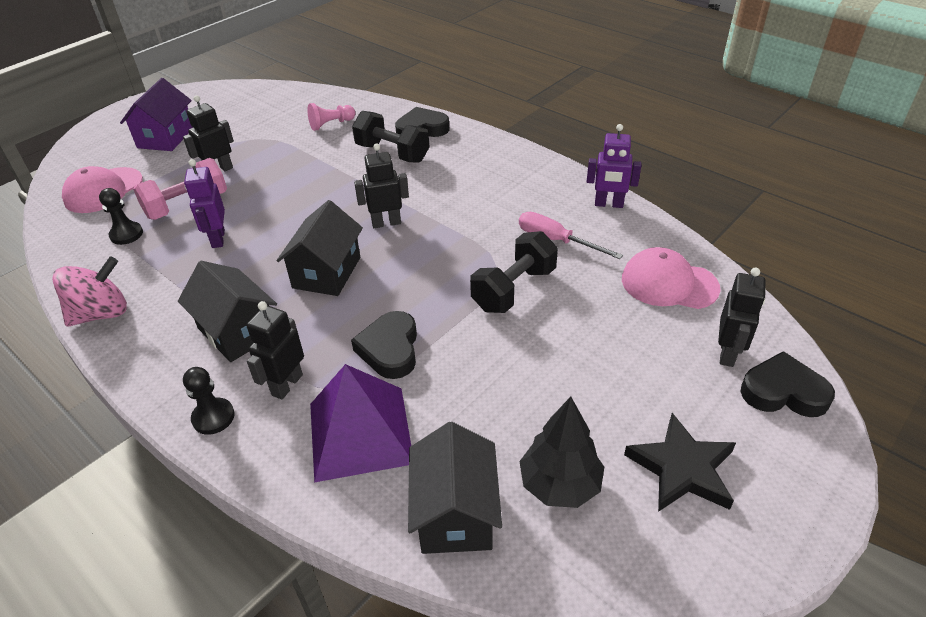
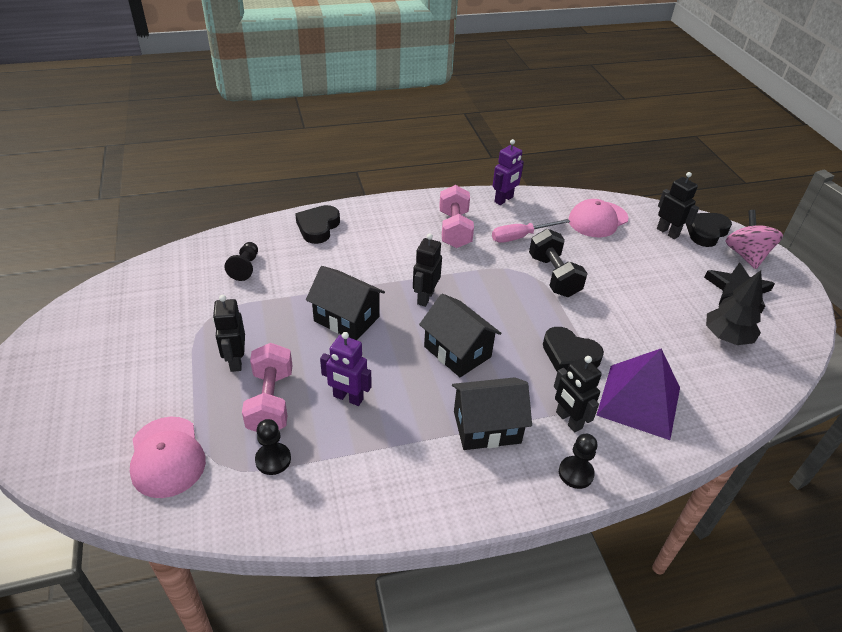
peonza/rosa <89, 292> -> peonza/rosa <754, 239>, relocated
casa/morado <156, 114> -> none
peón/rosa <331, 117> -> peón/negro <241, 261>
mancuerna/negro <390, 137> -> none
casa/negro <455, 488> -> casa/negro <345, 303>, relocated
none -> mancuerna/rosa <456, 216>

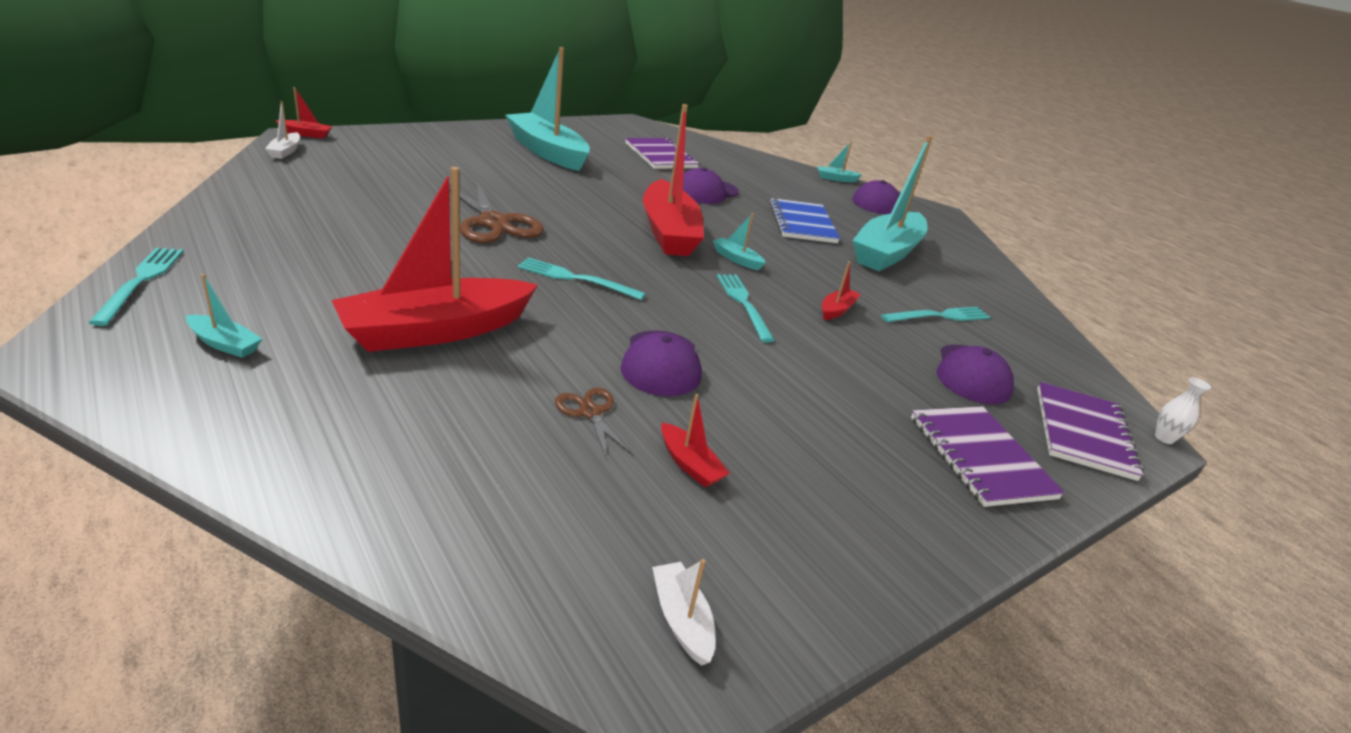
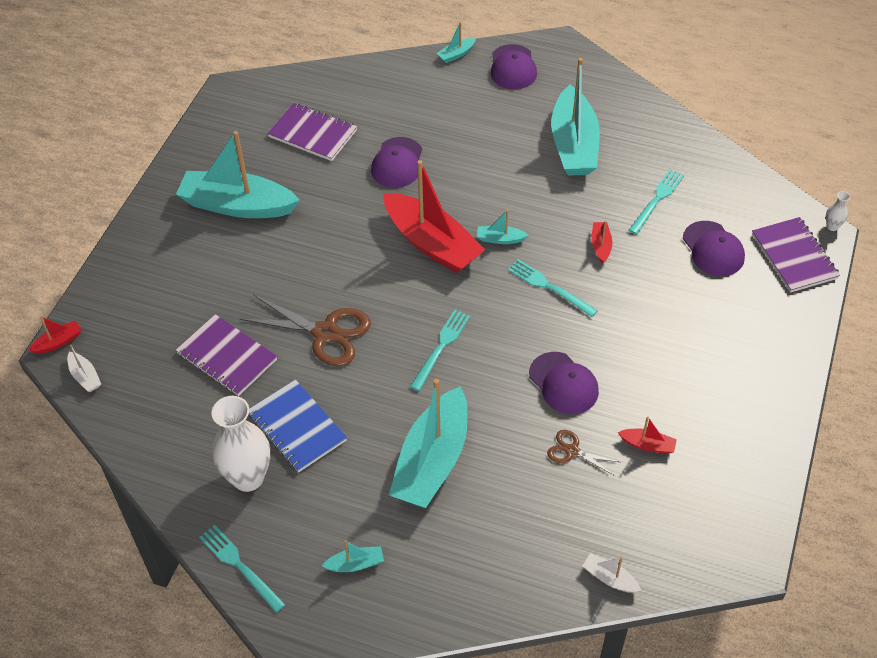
barco/rojo <435, 259> -> barco/turquesa <428, 443>
tenedor/turquesa <582, 278> -> tenedor/turquesa <440, 350>, 135 degrees clockwise
barco/blanco <684, 612> -> barco/blanco <611, 573>, relocated
cuaderno/azul <804, 220> -> cuaderno/azul <298, 425>, relocated
cuaderno/morado <988, 456> -> cuaderno/morado <226, 355>, relocated
none -> florero/blanco <241, 444>

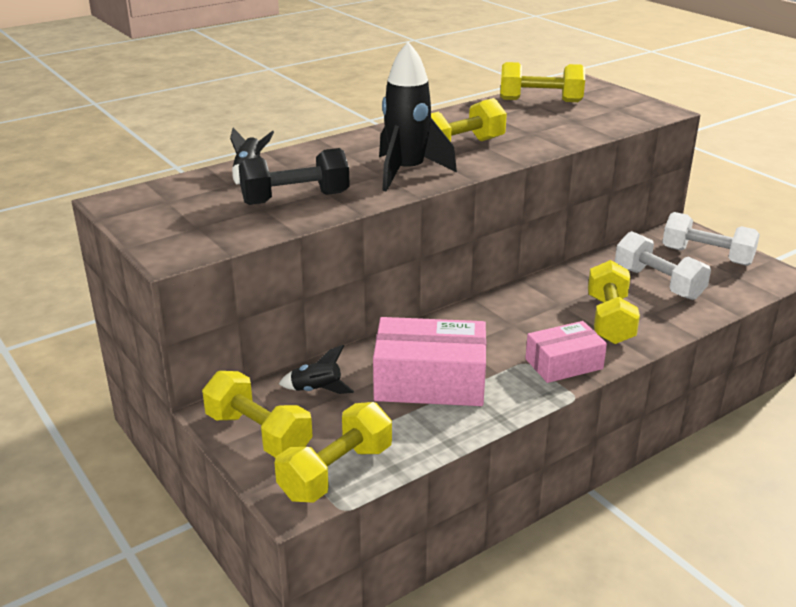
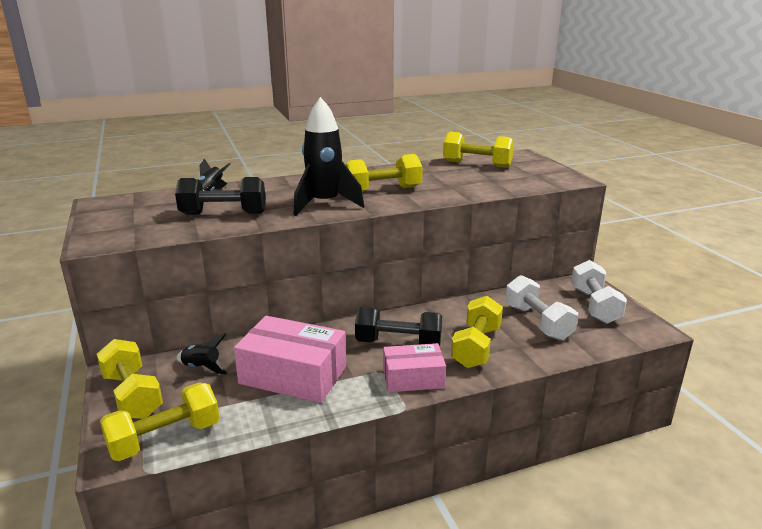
mancuerna/blanco <711, 239> -> mancuerna/blanco <599, 292>, 45 degrees clockwise
none -> mancuerna/negro <398, 326>

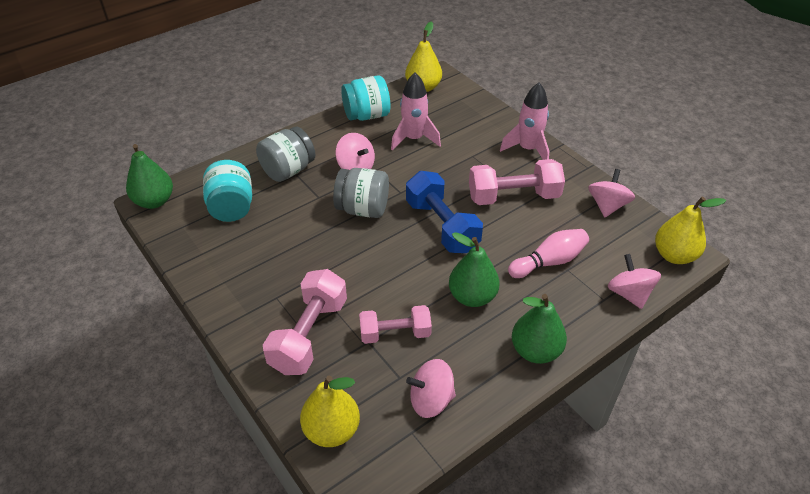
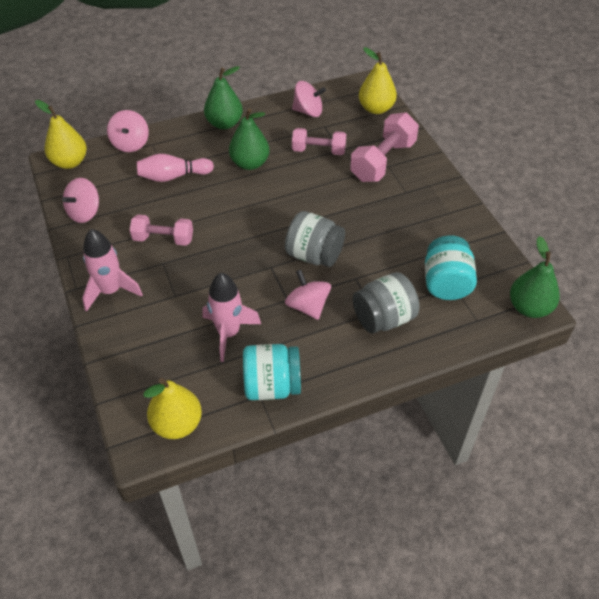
mancuerna/azul <444, 212> -> none
mancuerna/rosa <517, 182> -> mancuerna/rosa <161, 230>, x0.66

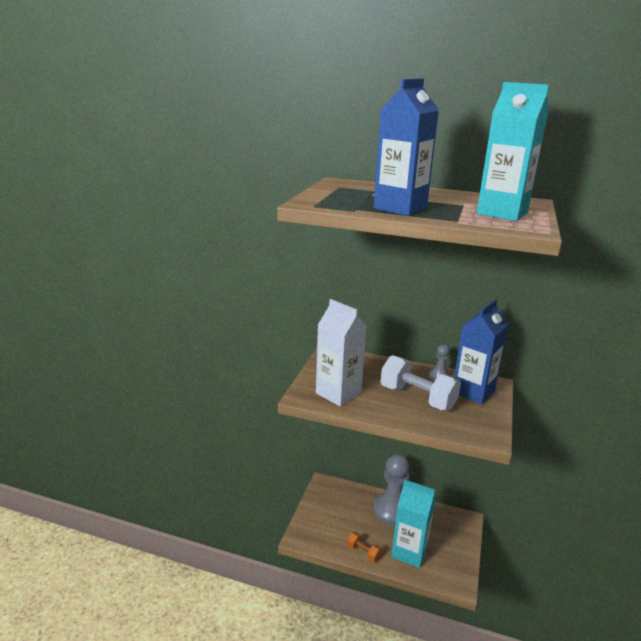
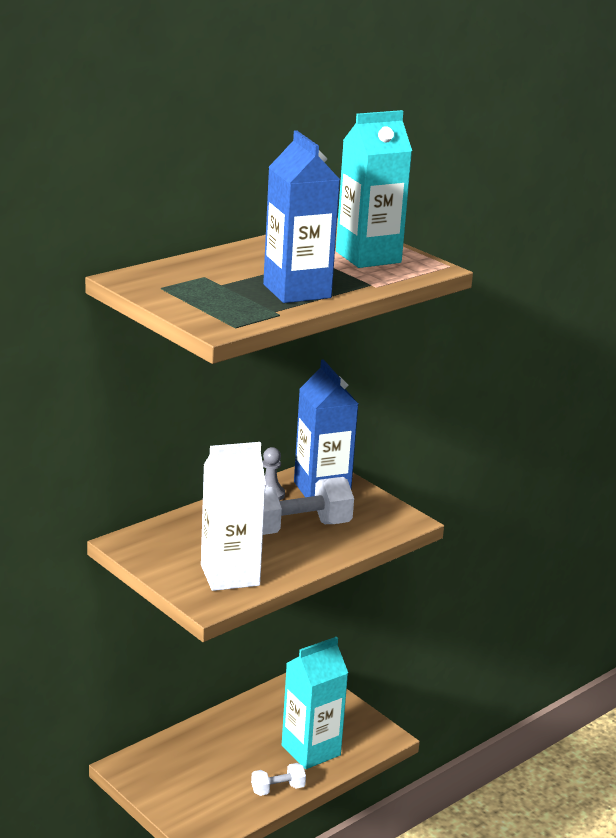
mancuerna/naranja <364, 547> -> mancuerna/blanco <278, 779>
peón/gris <391, 490> -> none

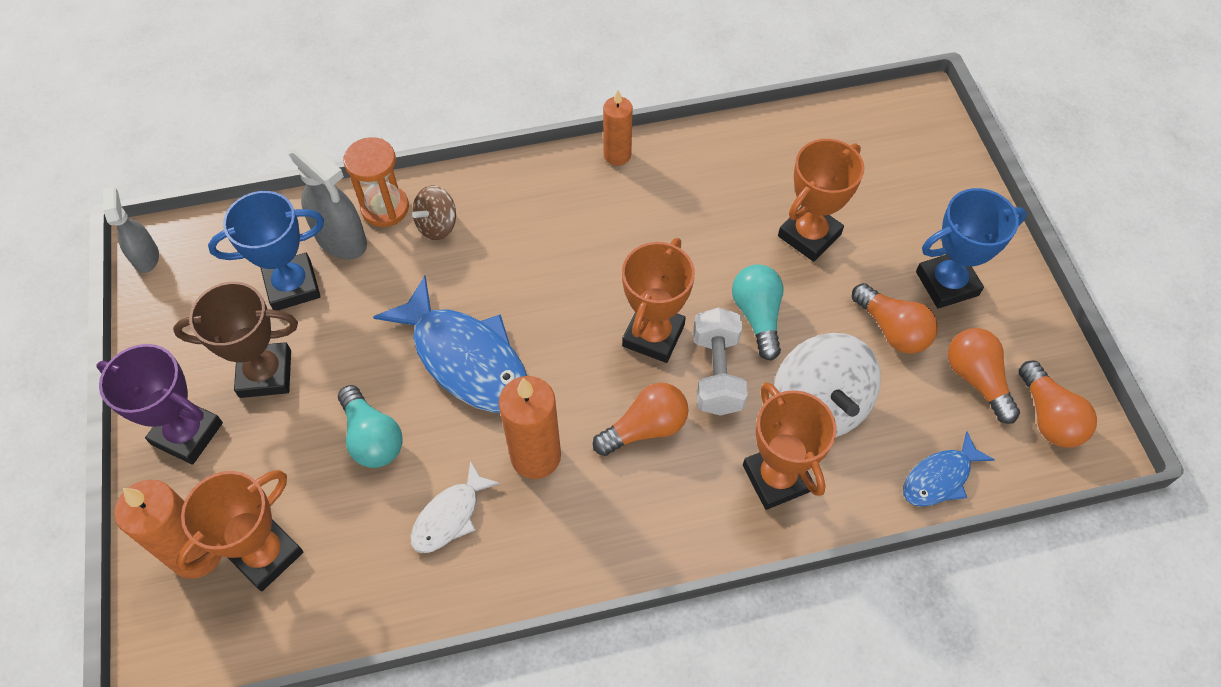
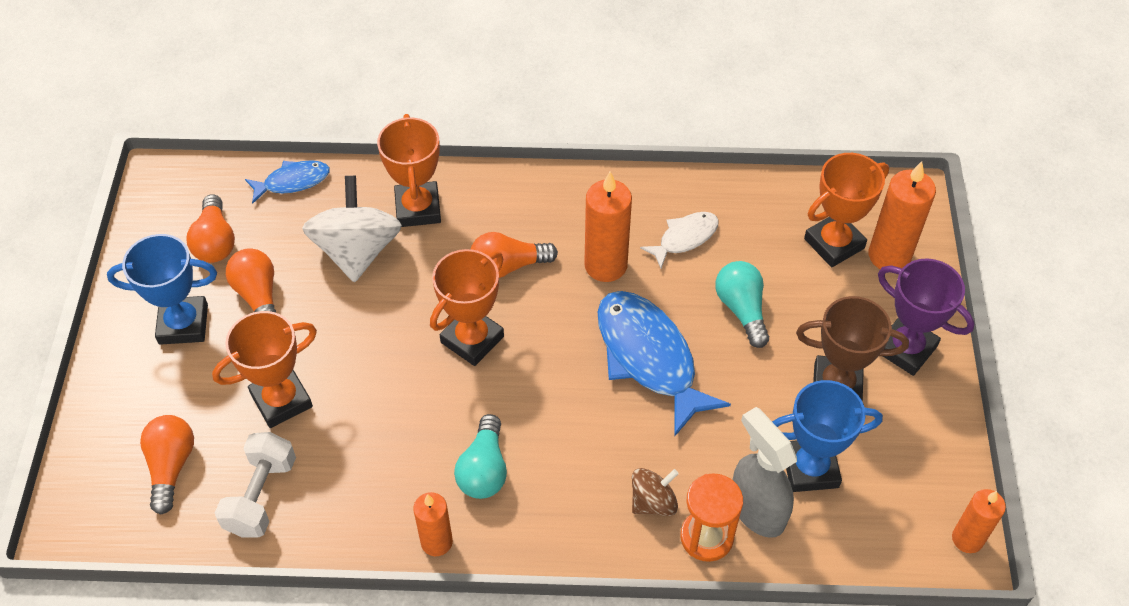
pulverizador/gris <131, 229> -> vela/naranja <979, 521>
mancuerna/blanco <720, 362> -> mancuerna/blanco <255, 485>, relocated
bombilla/turquesa <758, 313> -> bombilla/turquesa <480, 456>, relocated
bombilla/naranja <1058, 403> -> bombilla/naranja <167, 465>, relocated

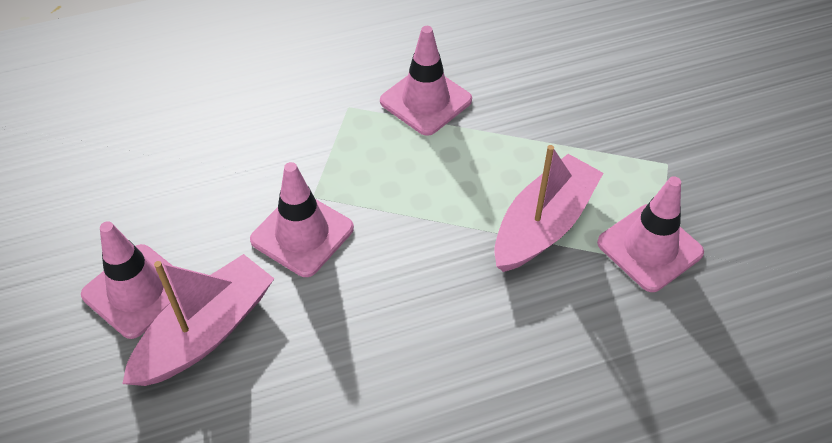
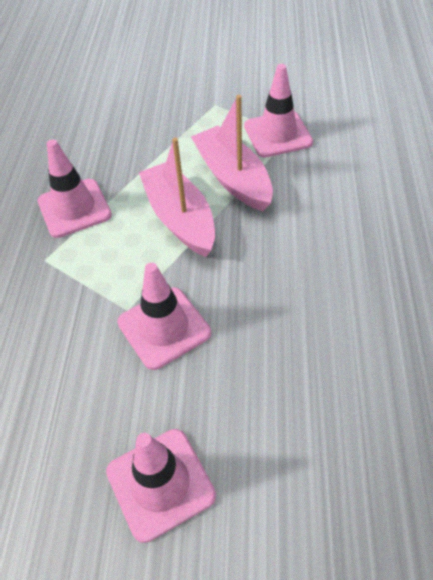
barco/rosa <198, 320> -> barco/rosa <177, 197>, relocated

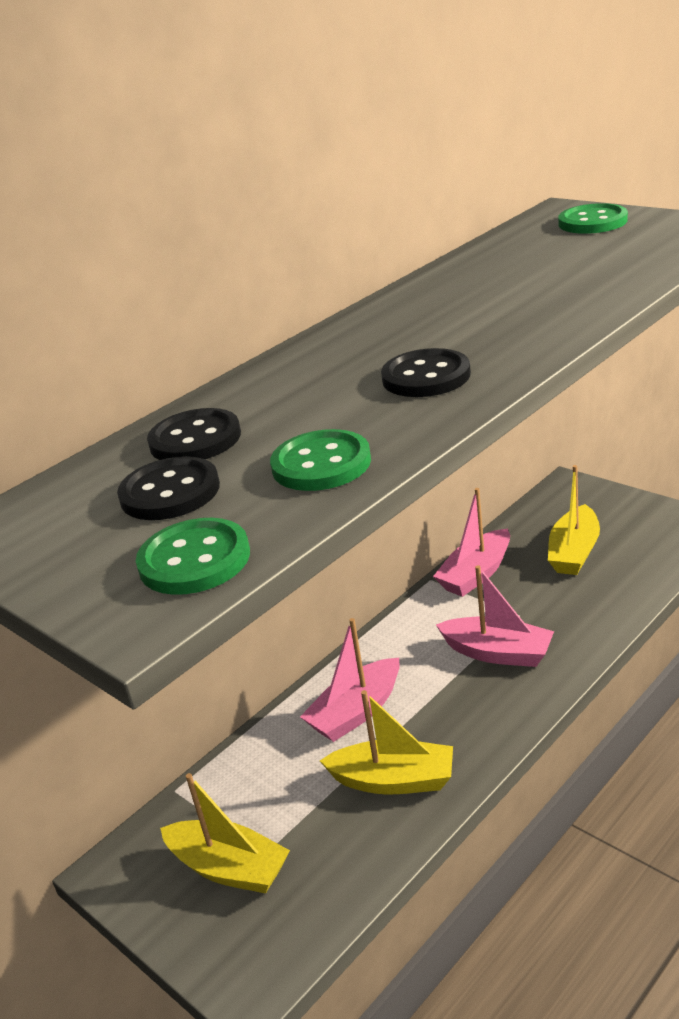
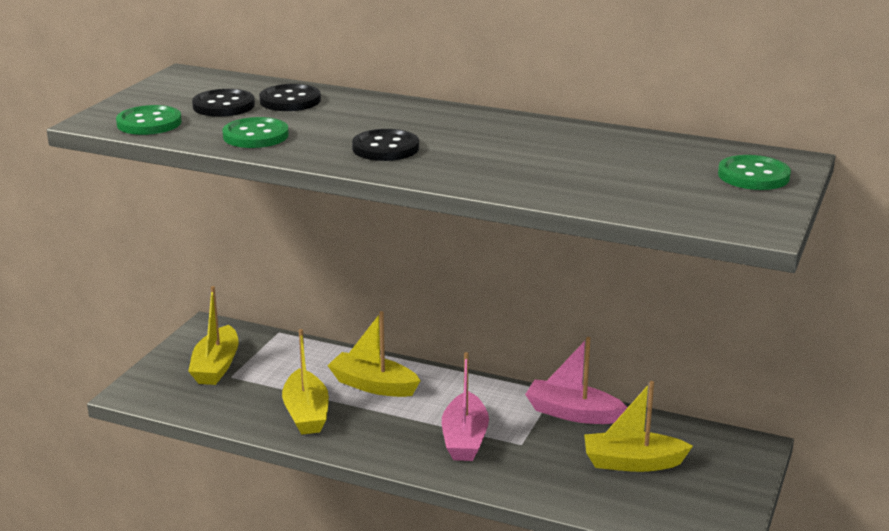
barco/rosa <350, 680> -> barco/amarillo <373, 354>

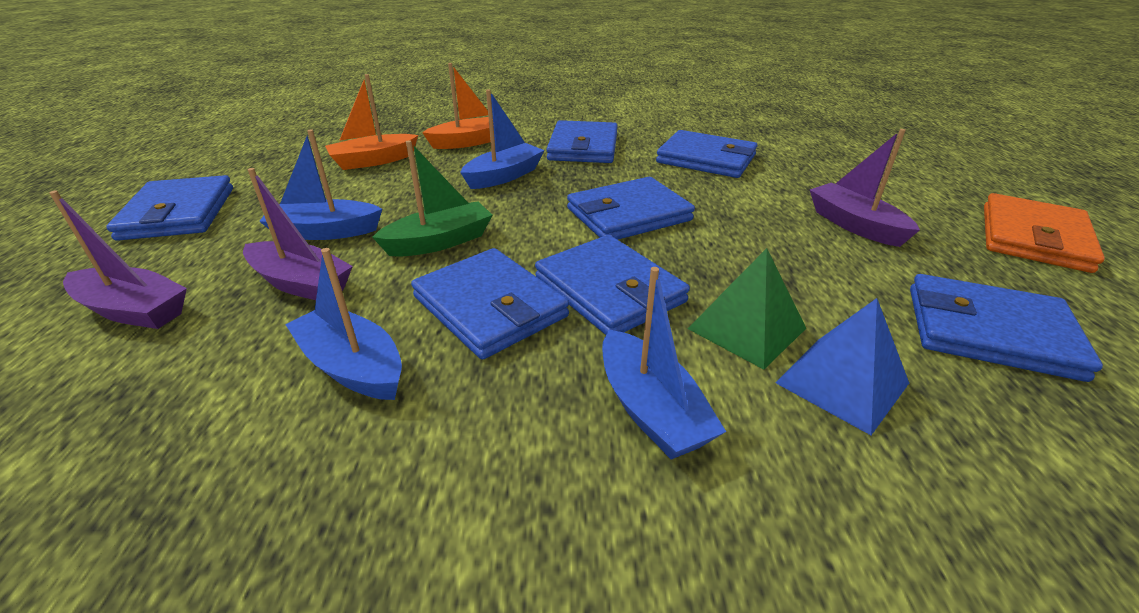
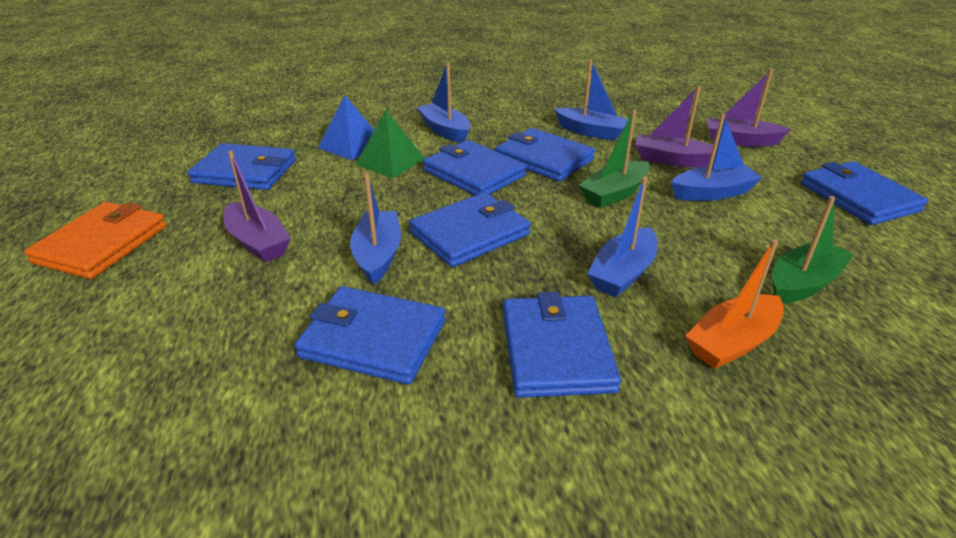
barco/naranja <371, 122> -> barco/verde <813, 250>
none -> barco/azul <375, 229>

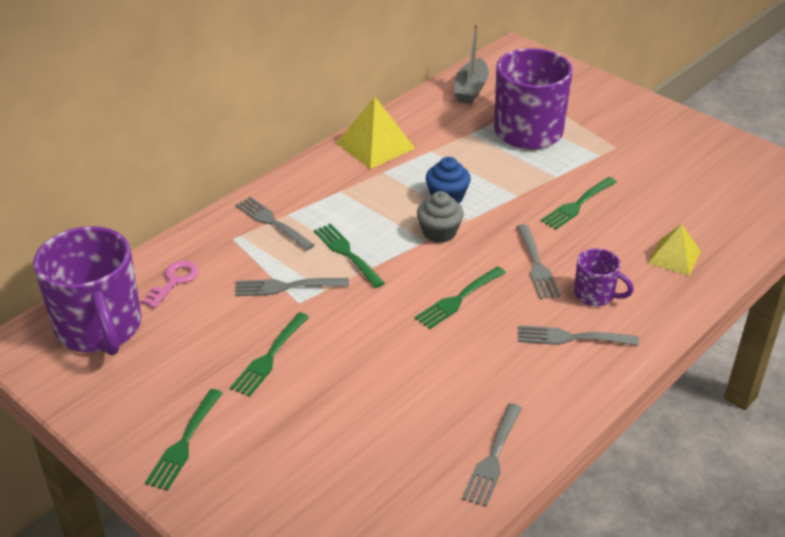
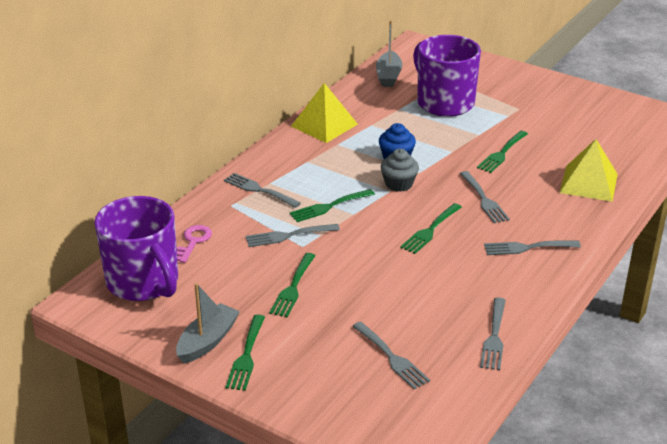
tenedor/verde <349, 256> -> tenedor/verde <332, 205>, 75 degrees counterclockwise
taza/morado <604, 277> -> none
pirámide/amarillo <674, 250> -> pirámide/amarillo <589, 170>, x1.52
none -> barco/gris <208, 323>
none -> tenedor/gris <391, 356>

